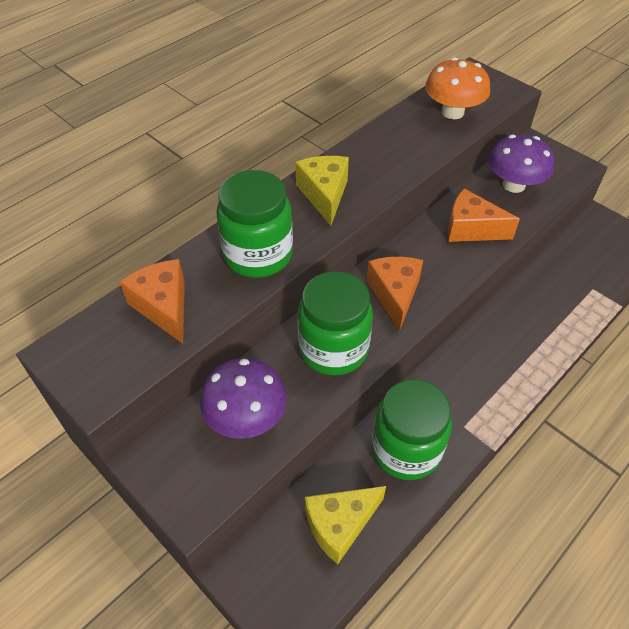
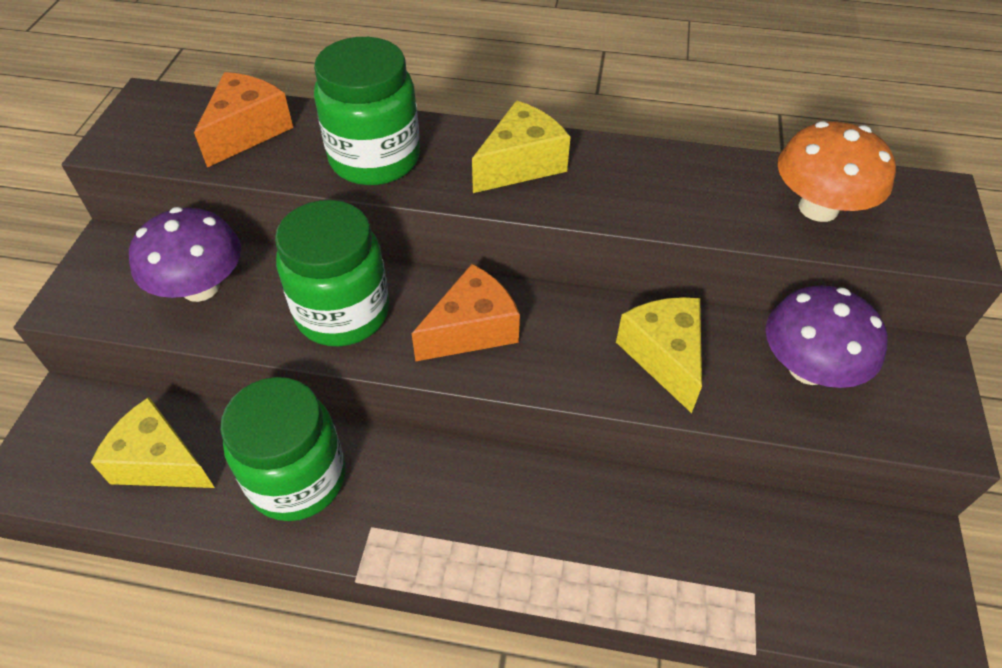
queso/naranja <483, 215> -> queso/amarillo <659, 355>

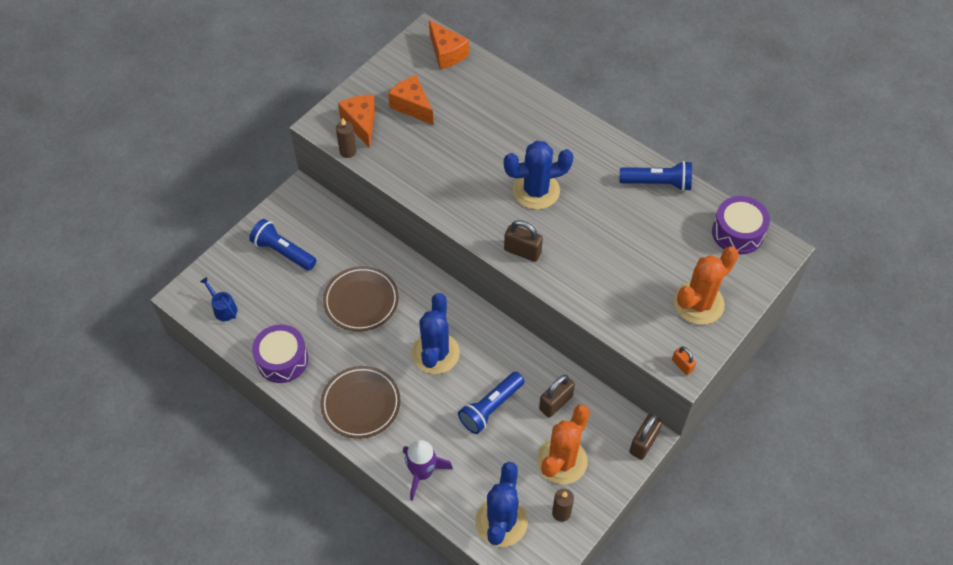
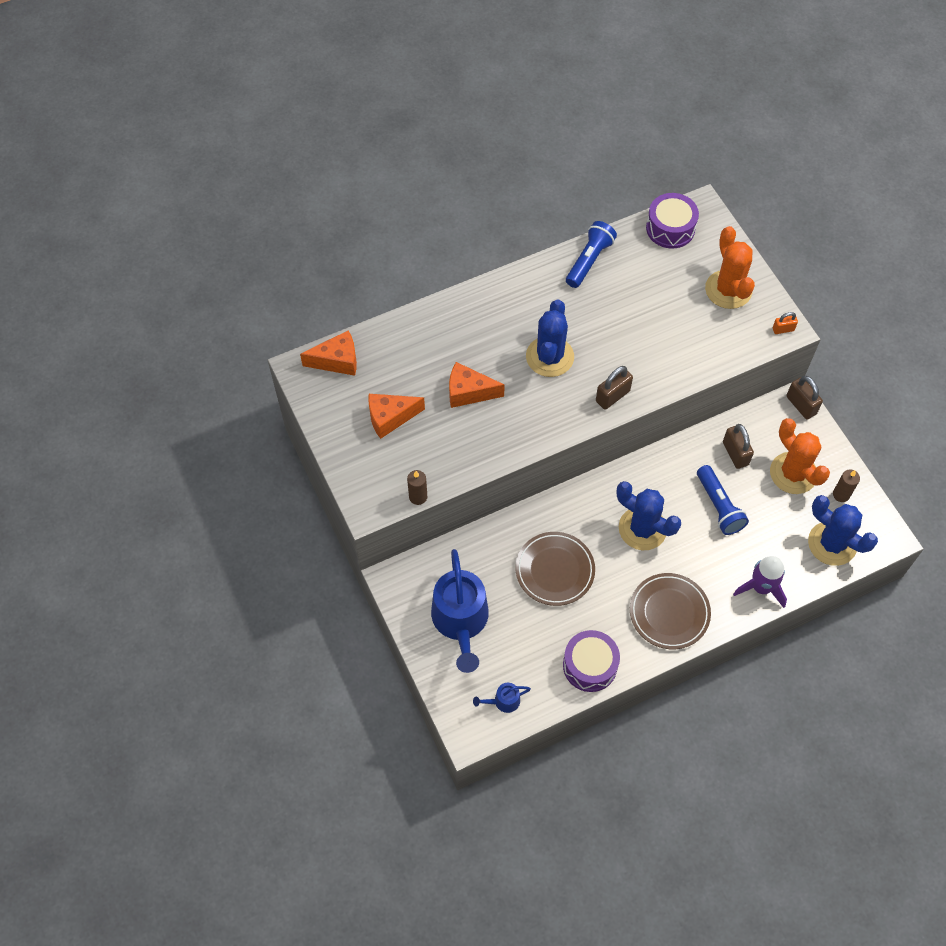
lámpara de mano/azul <283, 245> -> regadera/azul <460, 611>
queso/naranja <356, 121> -> queso/naranja <477, 385>, relocated

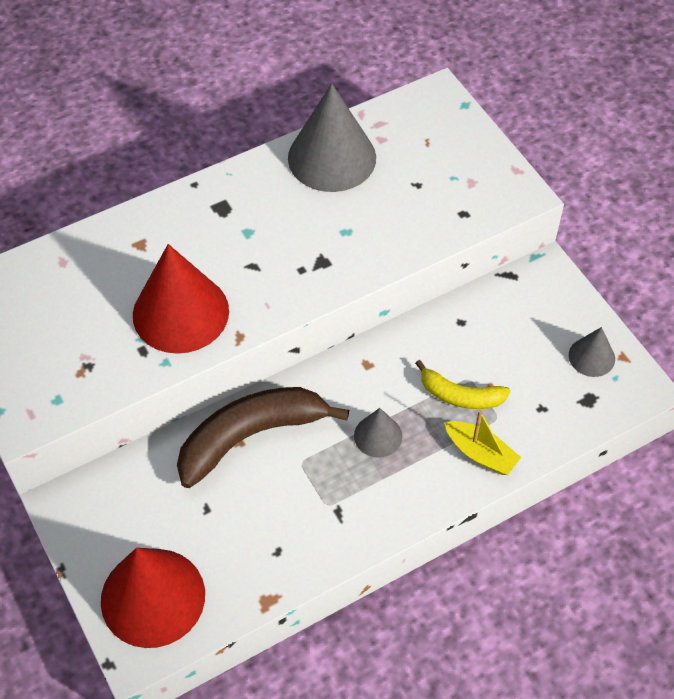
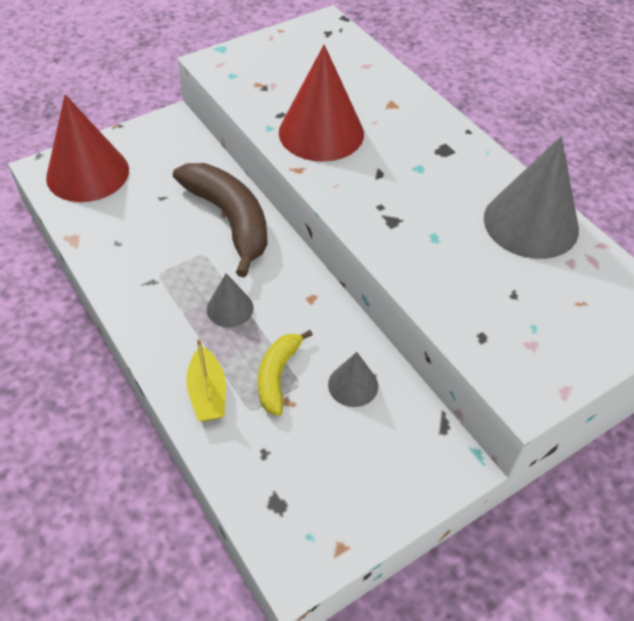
barco/amarillo <482, 442> -> barco/amarillo <206, 380>, 45 degrees counterclockwise
cono/gris <592, 352> -> cono/gris <353, 379>, relocated

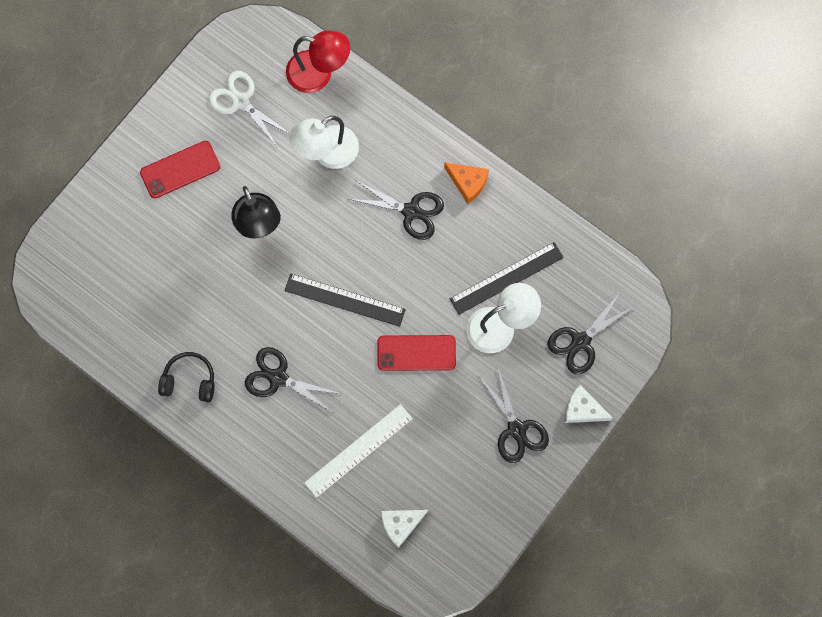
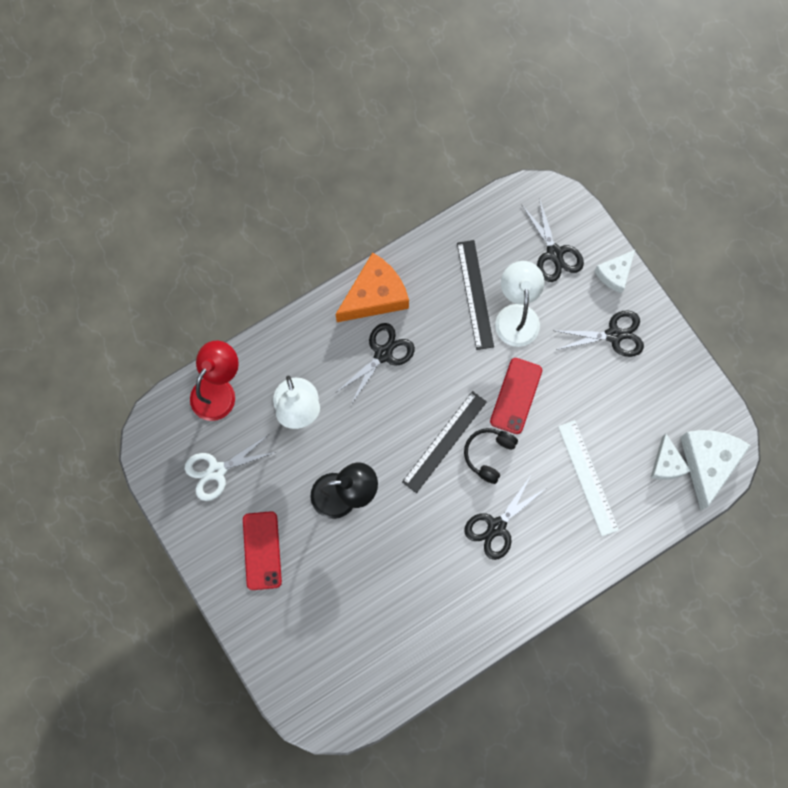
auriculares/negro <186, 377> -> auriculares/negro <491, 456>, relocated
queso/naranja <466, 183> -> queso/naranja <372, 287>, x1.72
none -> queso/blanco <715, 470>

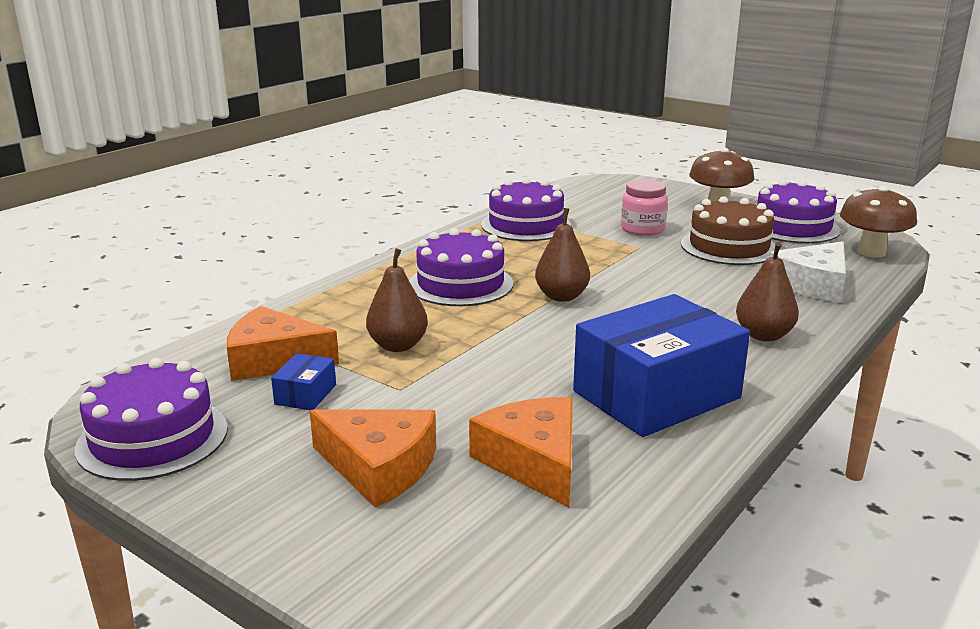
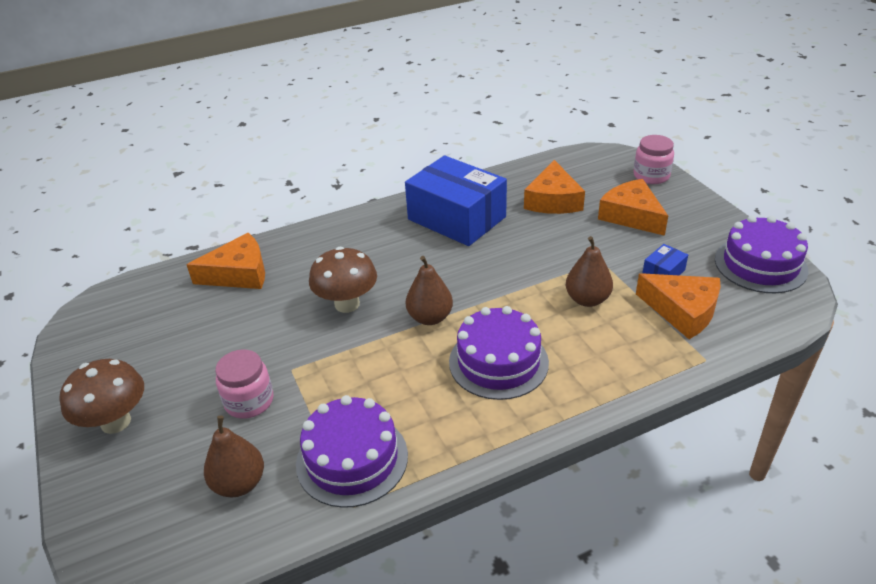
caja/azul <661, 365> -> caja/azul <456, 200>, 45 degrees clockwise
tarta/marrón <728, 230> -> none
pera/marrón <767, 291> -> pera/marrón <234, 456>, relocated
tarta/morado <799, 211> -> none
queso/blanco <807, 272> -> queso/naranja <225, 261>
seta/marrón <878, 222> -> seta/marrón <343, 280>, relocated
none -> tarro/rosa <654, 159>

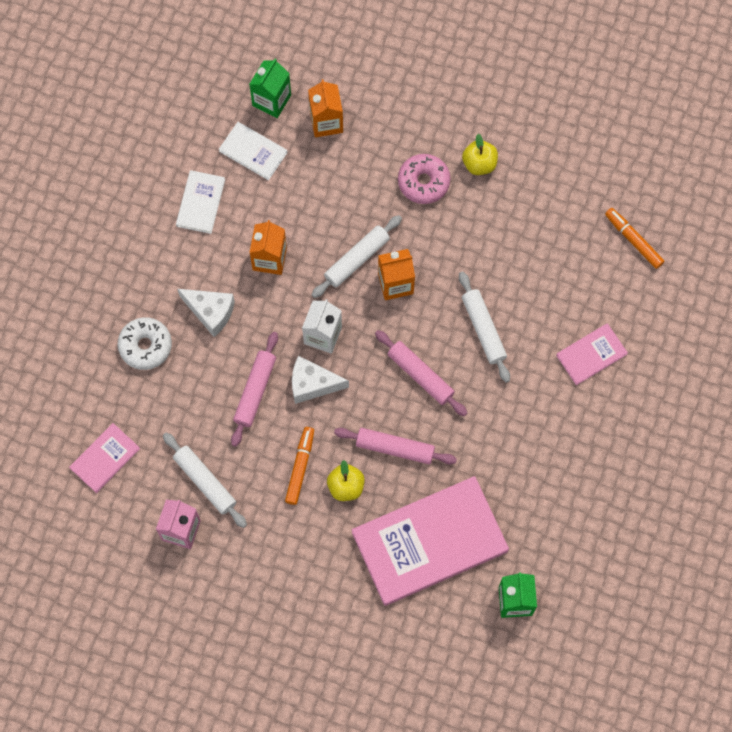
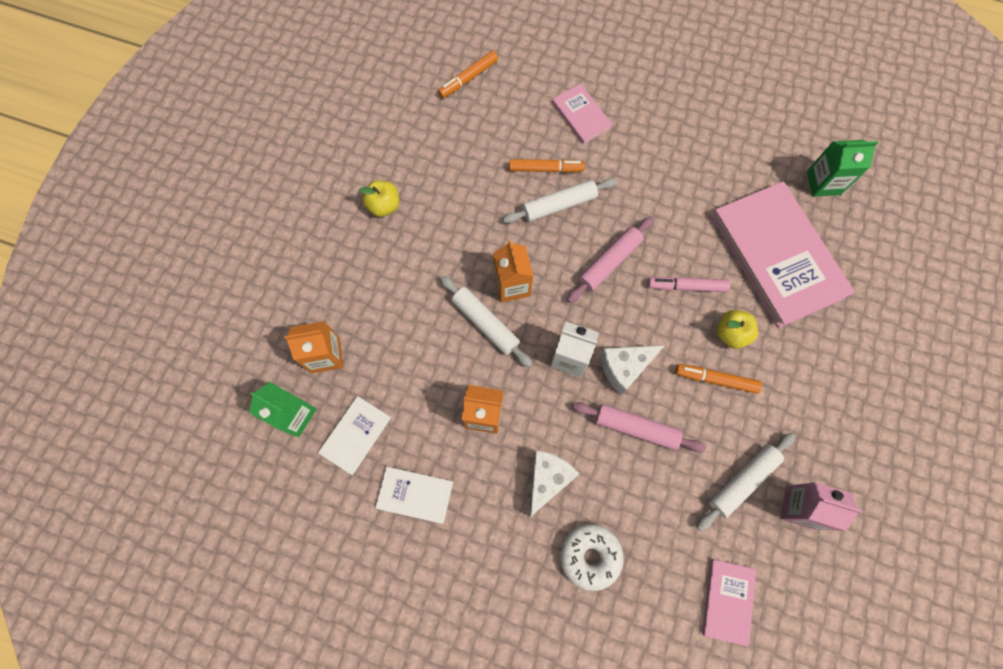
libro/rosa <104, 458> -> libro/rosa <729, 602>, 60 degrees clockwise
queso/blanco <320, 380> -> queso/blanco <632, 370>, 60 degrees clockwise
rodillo/rosa <395, 446> -> rotulador/rosa <689, 284>
rosquilla/rosa <424, 179> -> none
none -> rotulador/naranja <547, 166>

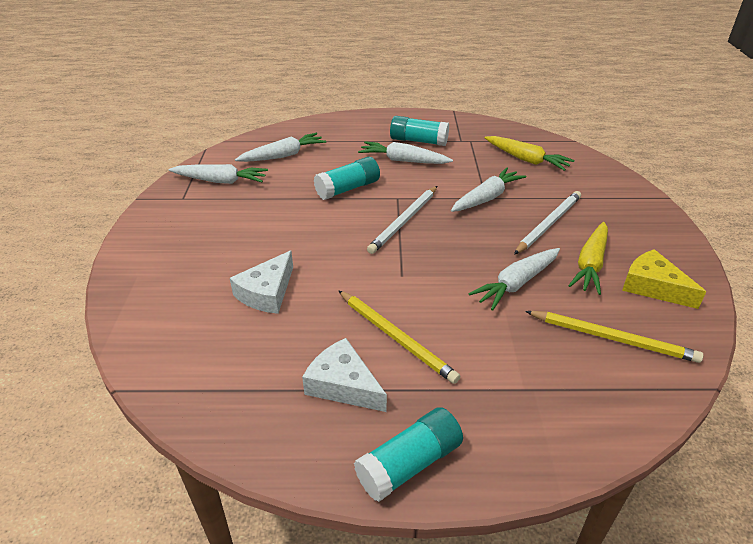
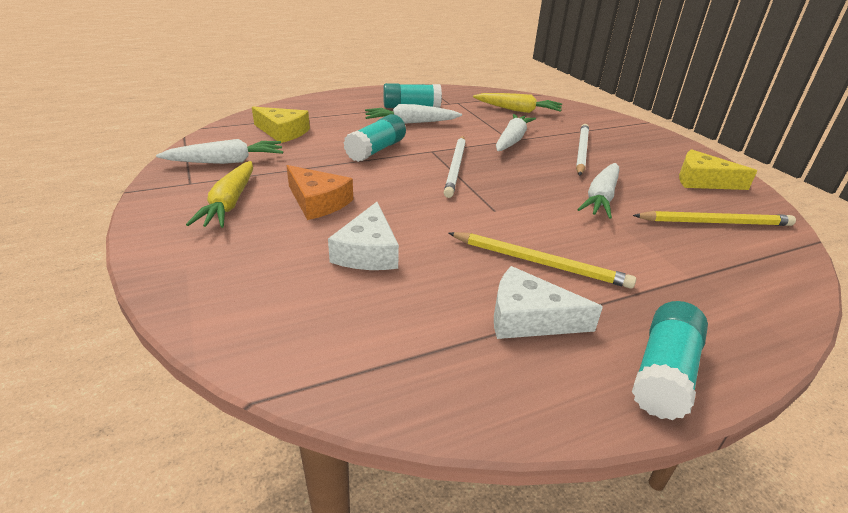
zanahoria/blanco <280, 147> -> queso/amarillo <281, 125>
zanahoria/amarillo <588, 258> -> zanahoria/amarillo <219, 194>, relocated
none -> queso/naranja <319, 192>

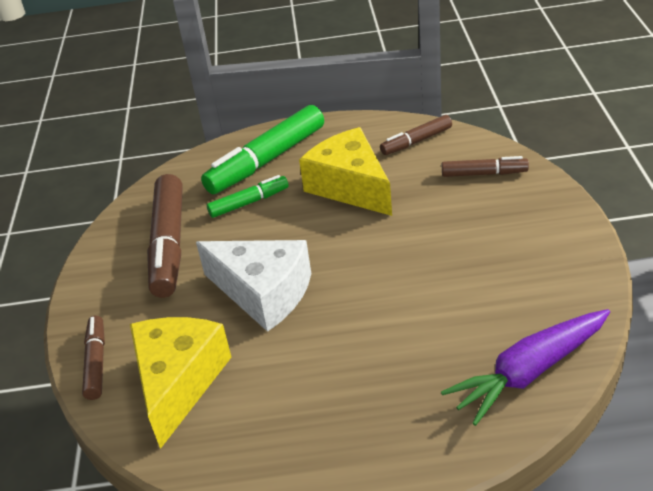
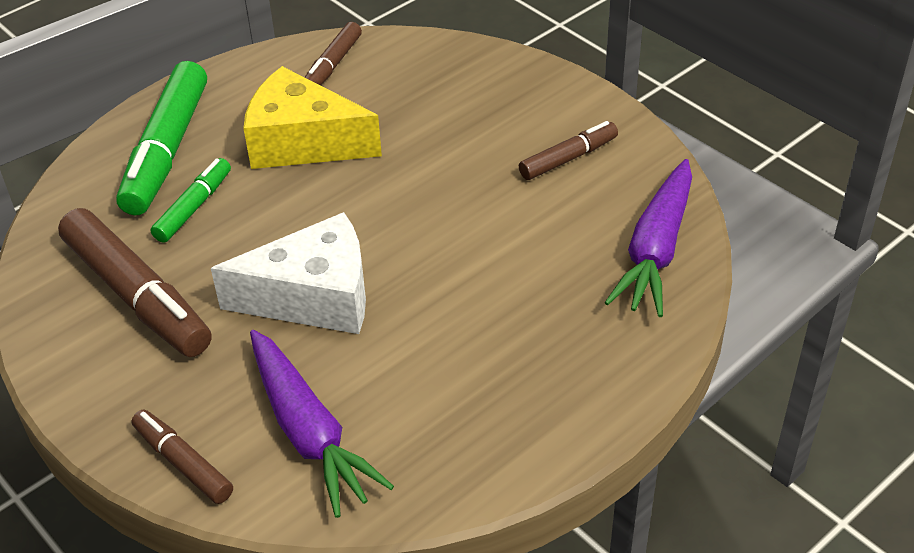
queso/amarillo <180, 383> -> zanahoria/morado <322, 424>
rotulador/marrón <485, 166> -> rotulador/marrón <568, 150>, relocated

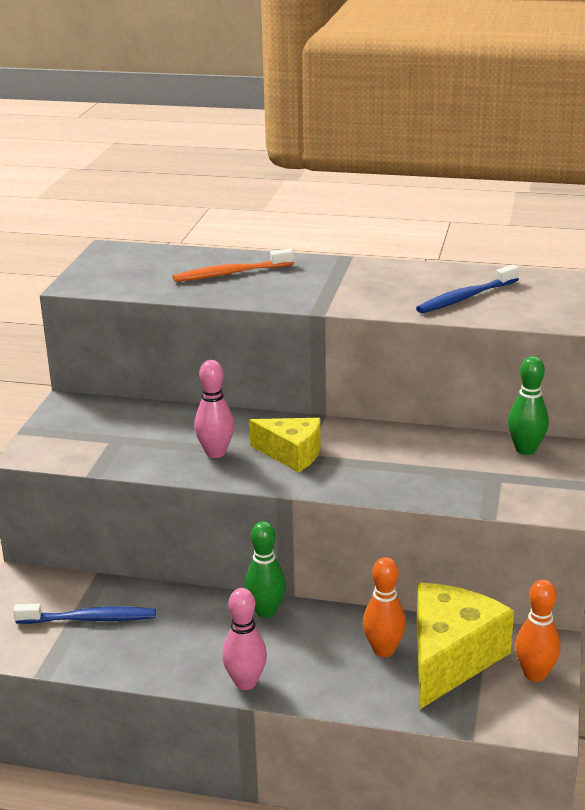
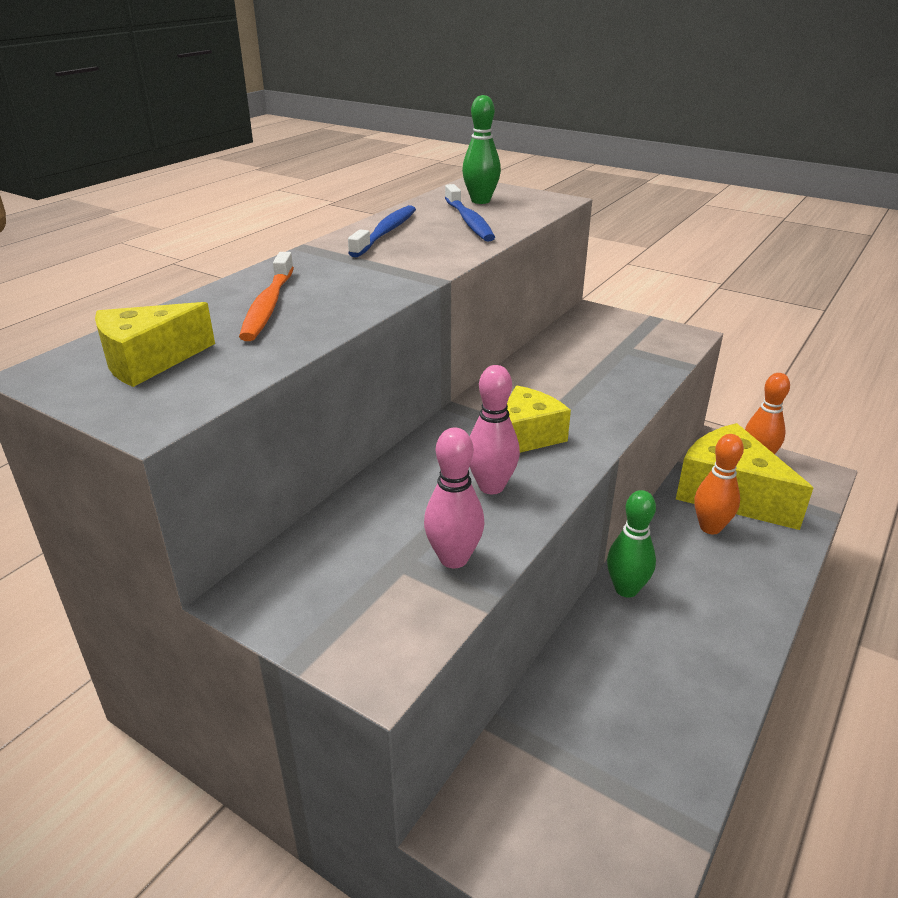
cepillo de dientes/azul <84, 614> -> cepillo de dientes/azul <382, 231>, relocated
bolo/rosa <244, 639> -> bolo/rosa <454, 497>, relocated
bolo/verde <528, 405> -> bolo/verde <481, 149>, relocated
none -> queso/amarillo <155, 344>

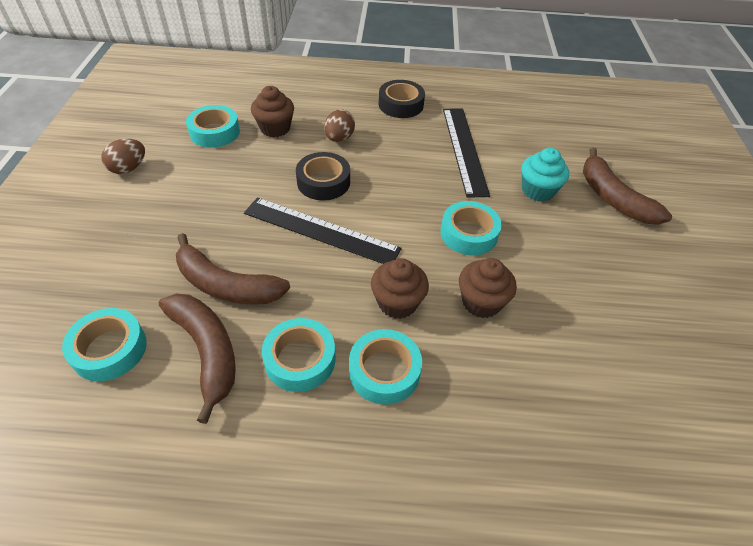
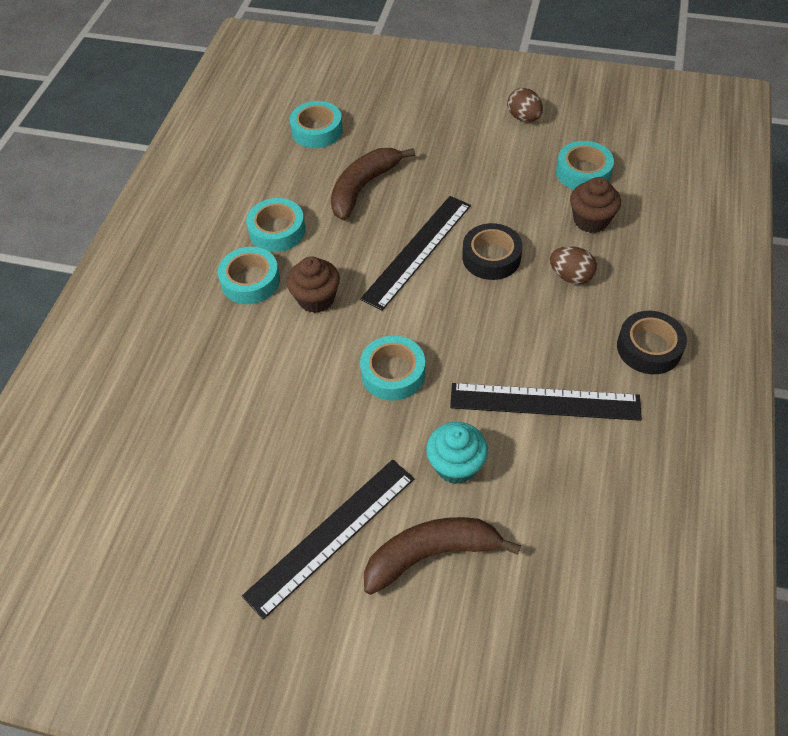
plátano/marrón <197, 359> -> none
magdalena/marrón <488, 288> -> none
none -> regla/negro <328, 540>

